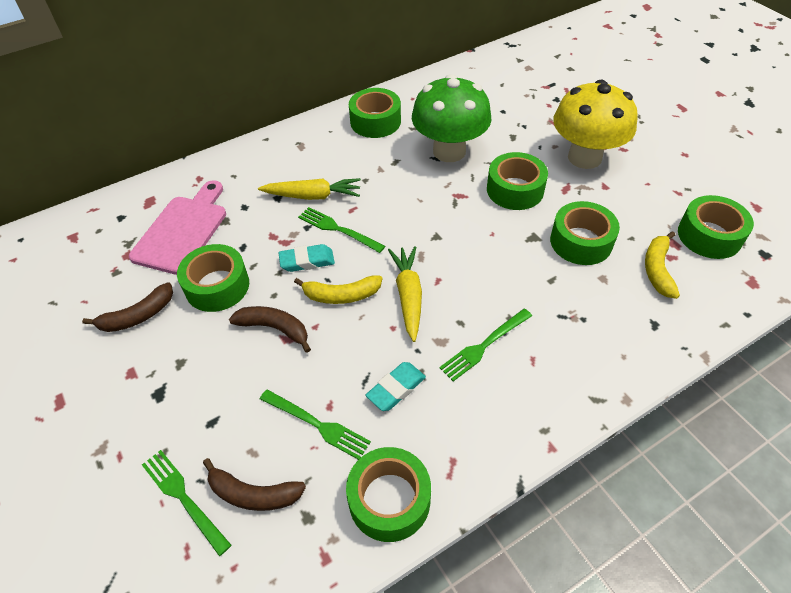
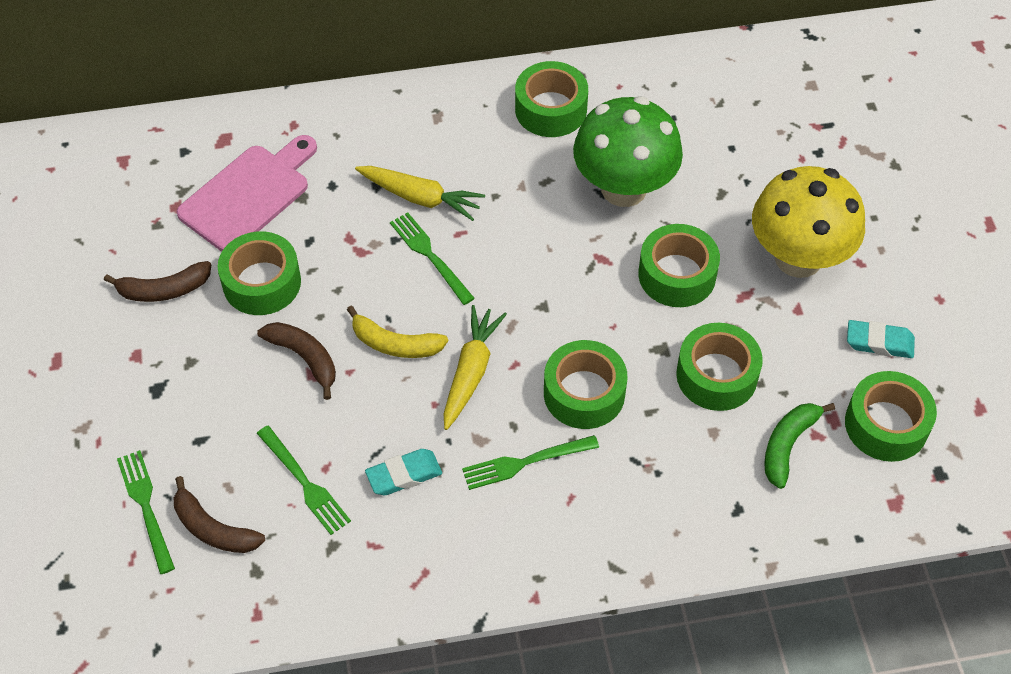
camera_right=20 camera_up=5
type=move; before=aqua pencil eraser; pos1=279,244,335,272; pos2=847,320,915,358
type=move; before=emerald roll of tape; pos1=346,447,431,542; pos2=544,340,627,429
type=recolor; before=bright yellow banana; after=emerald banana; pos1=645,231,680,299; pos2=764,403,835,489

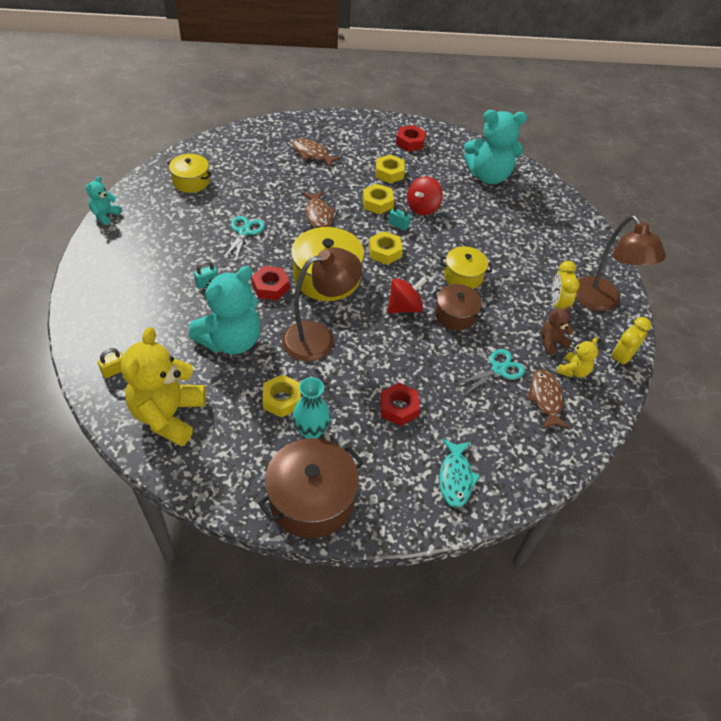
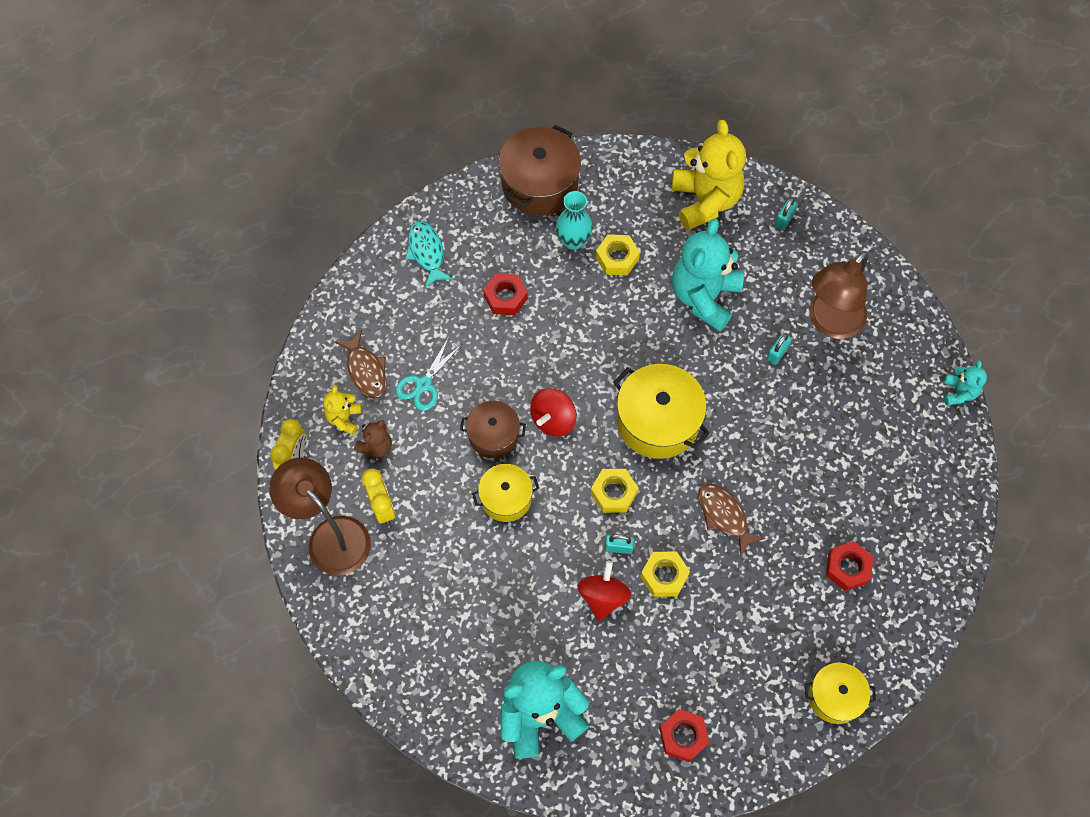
camera_right=160 camera_up=15
type=recolor; before=bright yellow small lock; after=aqua small lock; pos1=98,348,123,378; pos2=775,197,798,230
type=move; before=bright yellow stockpot; pos1=167,154,212,193; pos2=805,663,876,724
type=delete; before=aqua scissors; pos1=222,216,265,263
type=move; before=crimson nut; pos1=251,266,290,300; pos2=826,541,874,591
type=move; before=russet lamp; pos1=282,247,362,362; pos2=809,251,868,339
type=delete; before=russet toy fish; pos1=292,138,342,168
type=delete; before=bright yellow nut; pos1=376,154,405,183

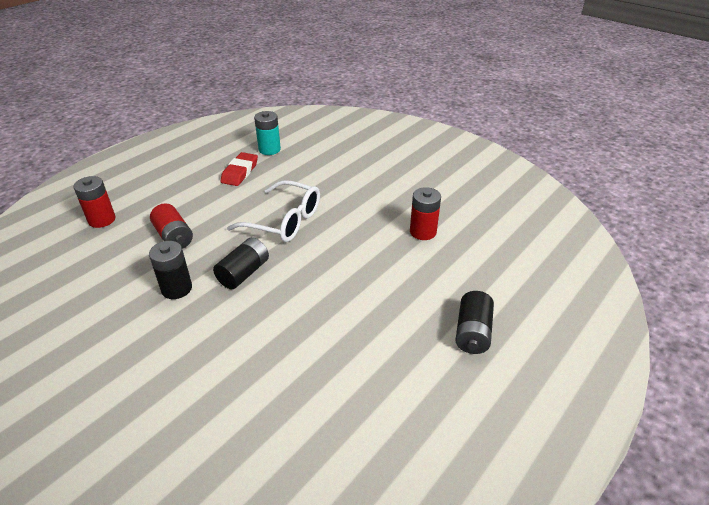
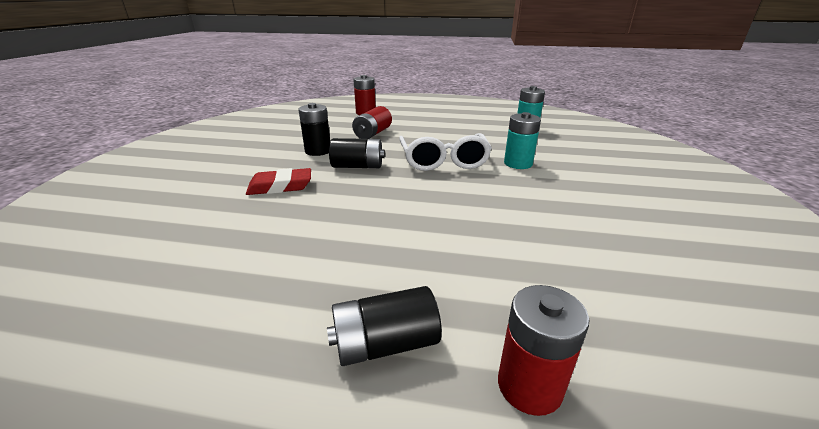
camera_right=60 camera_up=-10
type=move; before=crimson pencil eraser; pos1=221,152,258,186; pos2=246,168,311,195
type=move; before=crimson battery; pos1=410,187,441,240; pos2=498,285,589,416
type=insert; after=aqua battery; pos2=504,112,541,169

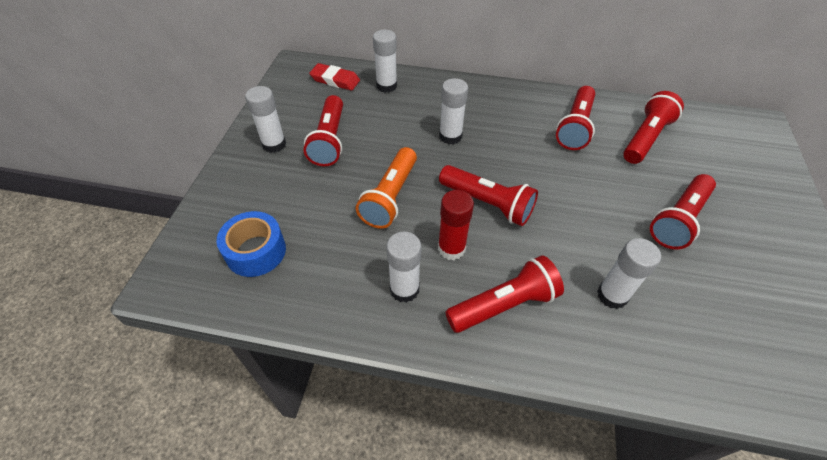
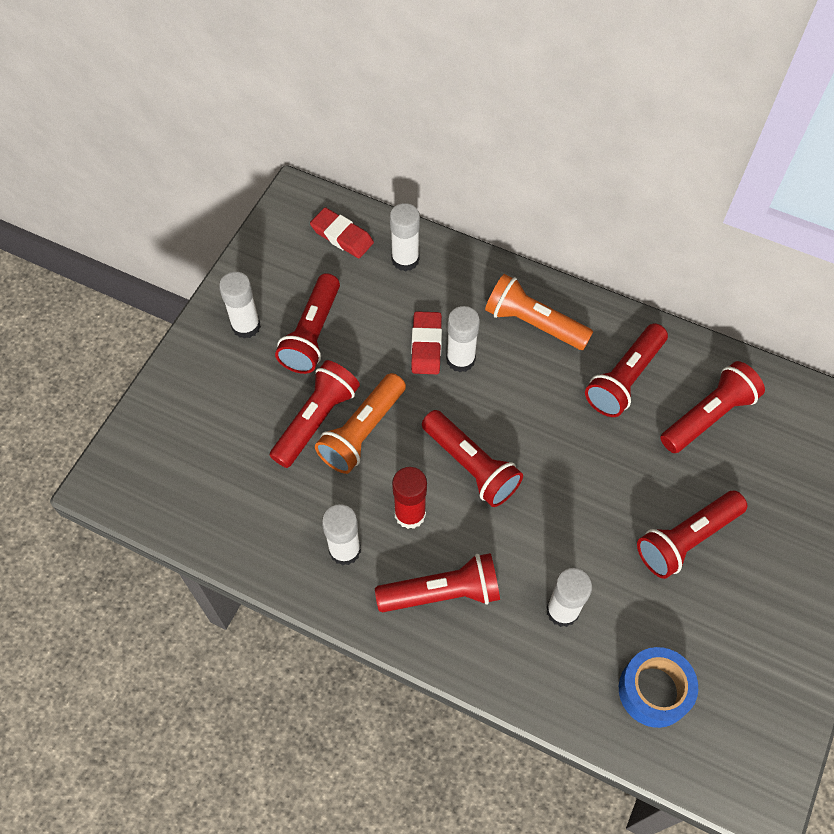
camera_right=15 camera_up=10
type=move; before=cobalt roll of tape; pos1=217,211,286,277; pos2=619,647,698,728
type=insert; after=crimson flashlight; pos2=270,360,360,468
type=insert; after=crimson pencil eraser; pos2=411,311,442,374
type=insert; after=orange flashlight; pos2=485,274,593,350

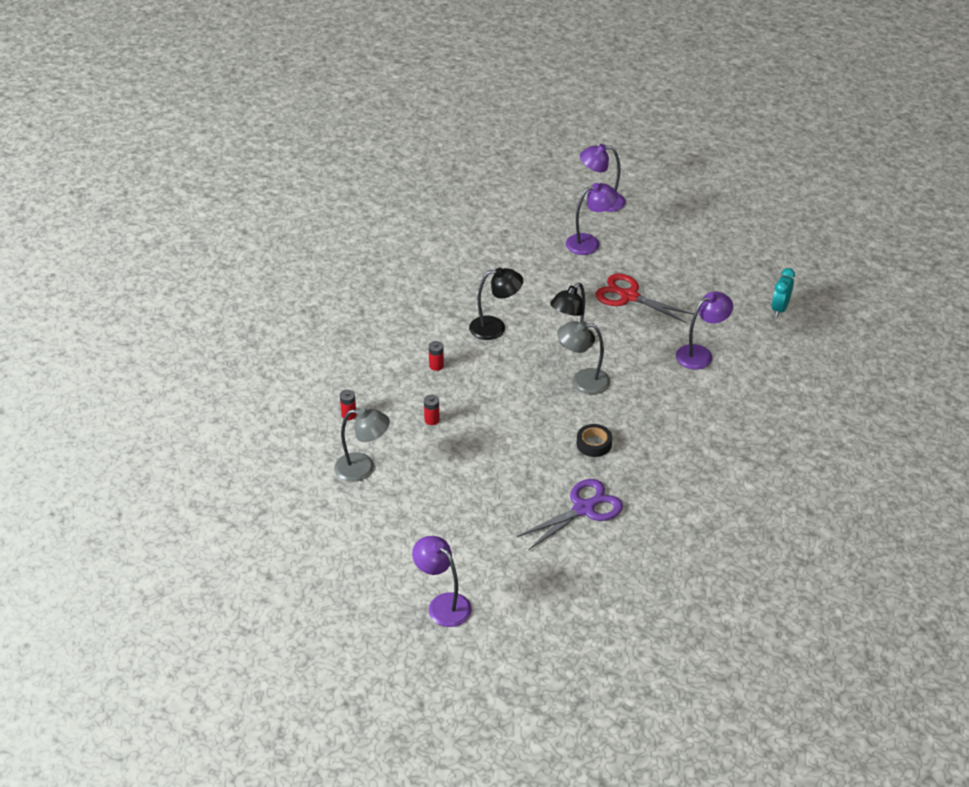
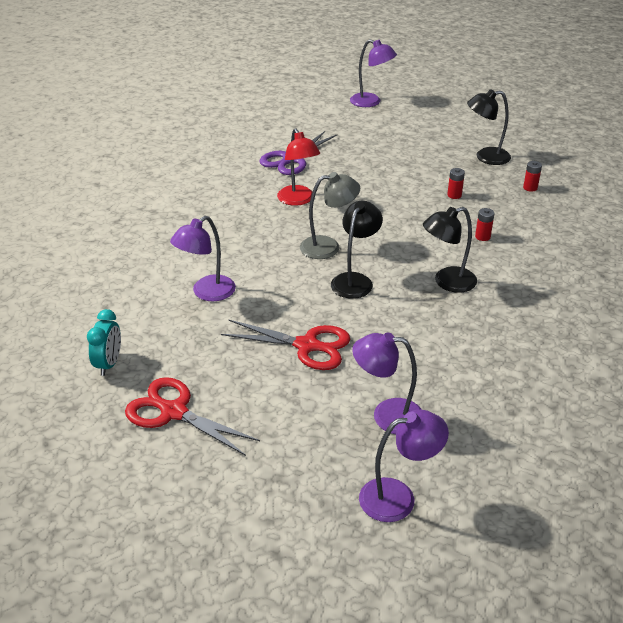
camera_right=165 camera_up=-5
type=recolor; before=gray lamp; after=black lamp; pos1=334,408,390,482; pos2=467,89,511,165
type=rotate; before=royal purple lamp; pos1=566,183,618,255; pos2=352,332,422,434; turn=45
type=replace; before=black roll of tape; after=crimson lamp; pos1=577,424,612,457; pos2=277,128,320,206
type=insert; after=crimson scissors; pos2=125,377,260,456

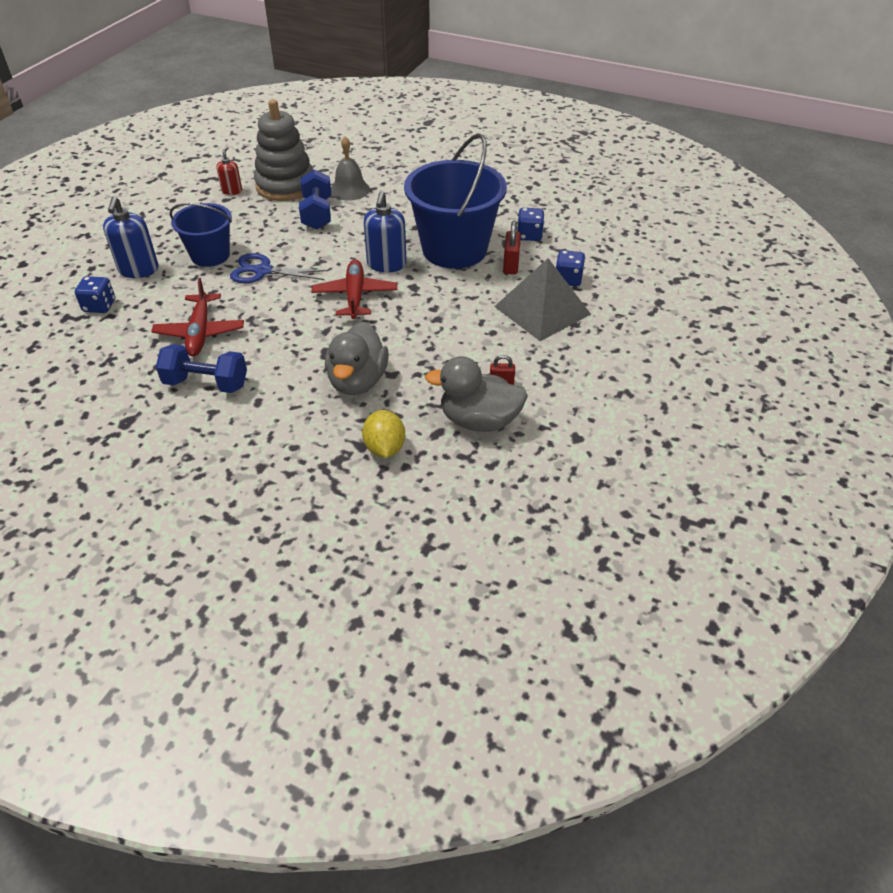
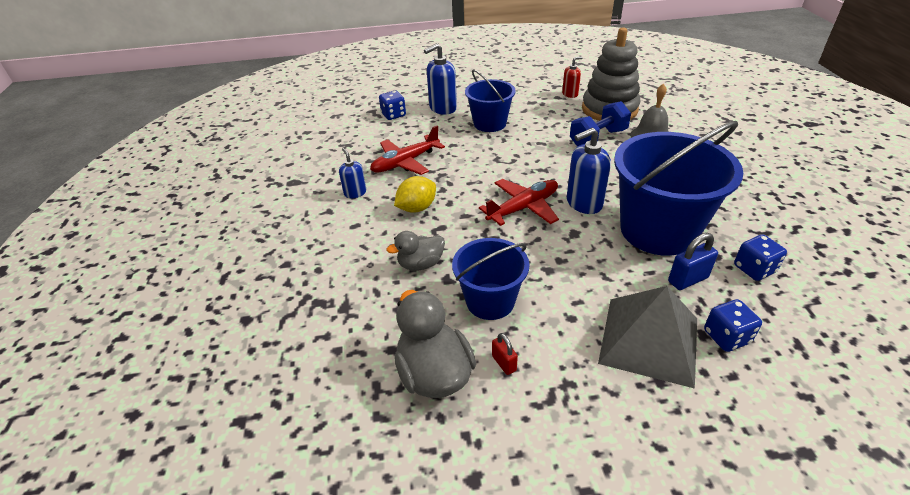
camera_right=60 camera_up=-5
type=replace; before=cobalt free weight; after=cobalt pump bottle; pos1=156,344,247,393; pos2=339,148,366,198
type=delete; before=cobalt scissors; pos1=230,253,329,283
type=resize; before=gray toy duck; pos1=325,322,389,395; pos2=387,231,445,271; scale=0.62
type=move; before=bright yellow toy lemon; pos1=362,410,405,458; pos2=394,176,436,213
type=recolor; before=crimson small lock; after=cobalt small lock; pos1=503,221,521,274; pos2=668,233,718,290
type=insert; after=cobalt sand bucket; pos2=452,238,530,320

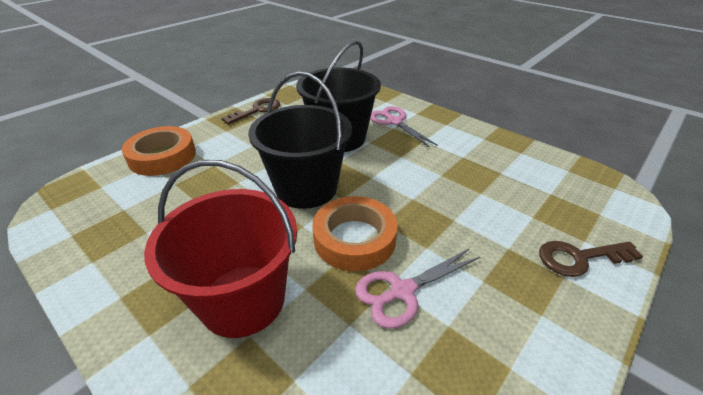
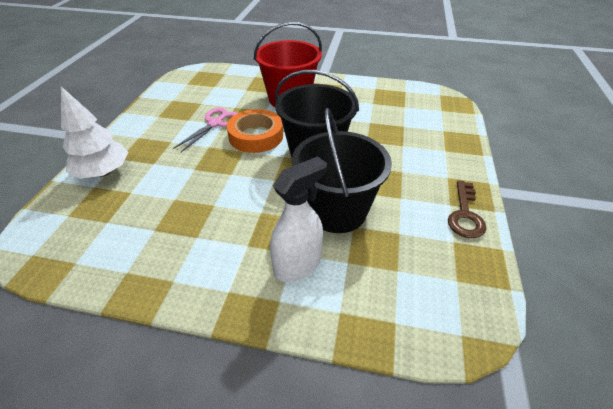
camera_right=150 camera_up=5
type=delete; before=orange roll of tape; pos1=122,126,196,176
type=replace; before=rosy scissors; after=white spray cleaner; pos1=370,106,438,148; pos2=270,156,327,282
type=replace; before=russet door key; after=white tree; pos1=539,241,643,277; pos2=61,86,129,179

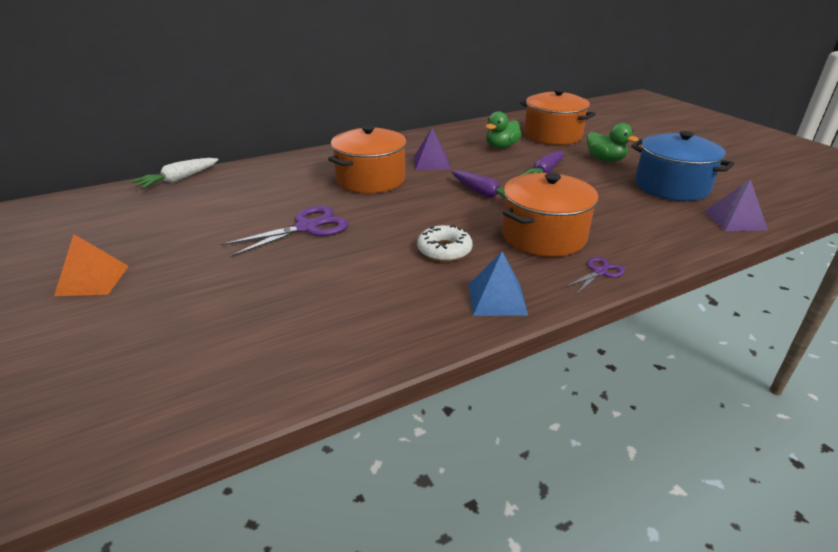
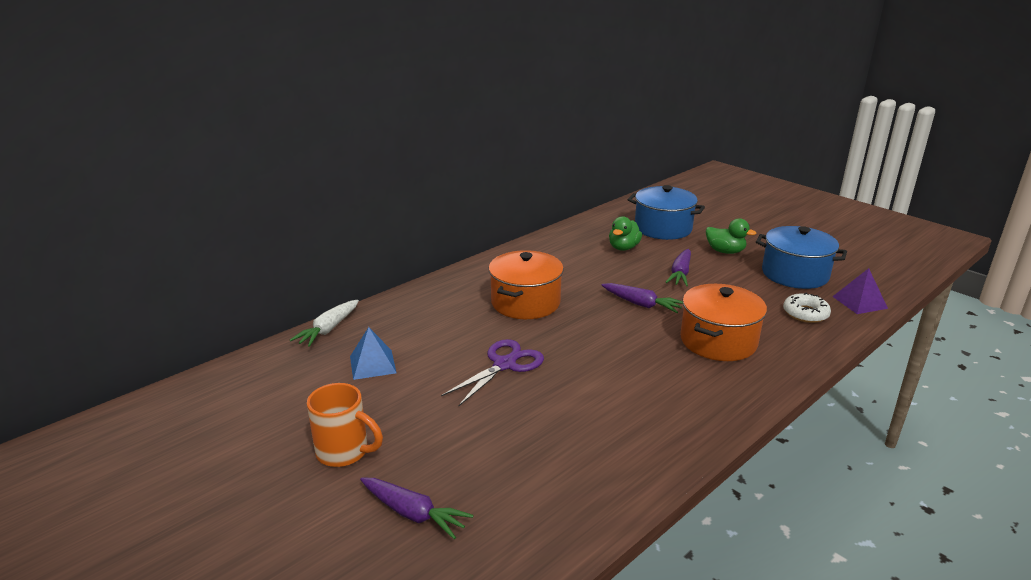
camera_right=-15 camera_up=-5
type=replace; before=orange pyramid; after=orange mug; pos1=54,234,129,296; pos2=307,383,383,467
type=delete; before=royal purple pyramid; pos1=414,128,450,170
type=move; before=white doughnut; pos1=417,225,472,262; pos2=783,293,831,323
type=move; before=cobalt pyramid; pos1=469,252,528,316; pos2=350,327,397,380
type=recolor; before=orange stockpot; after=cobalt stockpot; pos1=520,89,596,145; pos2=628,185,705,240
type=delete; before=royal purple scissors; pos1=565,257,625,294
type=insert; after=royal purple toy carrot; pos2=360,478,473,540

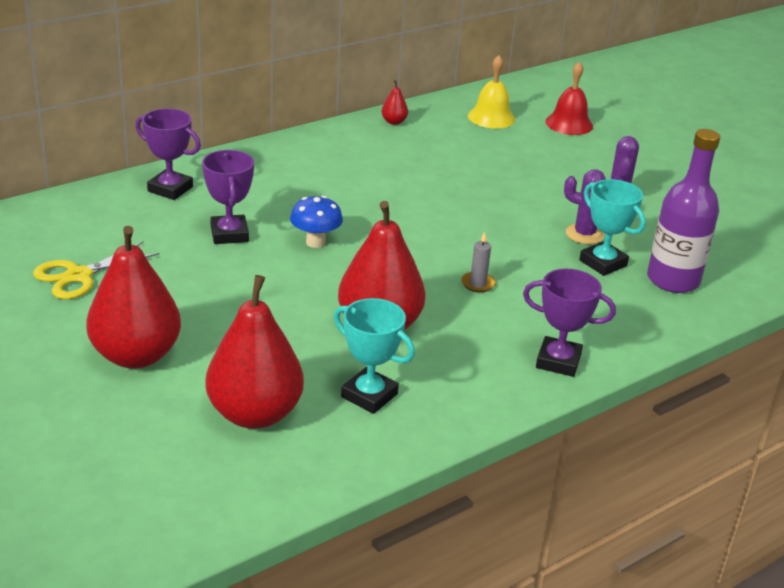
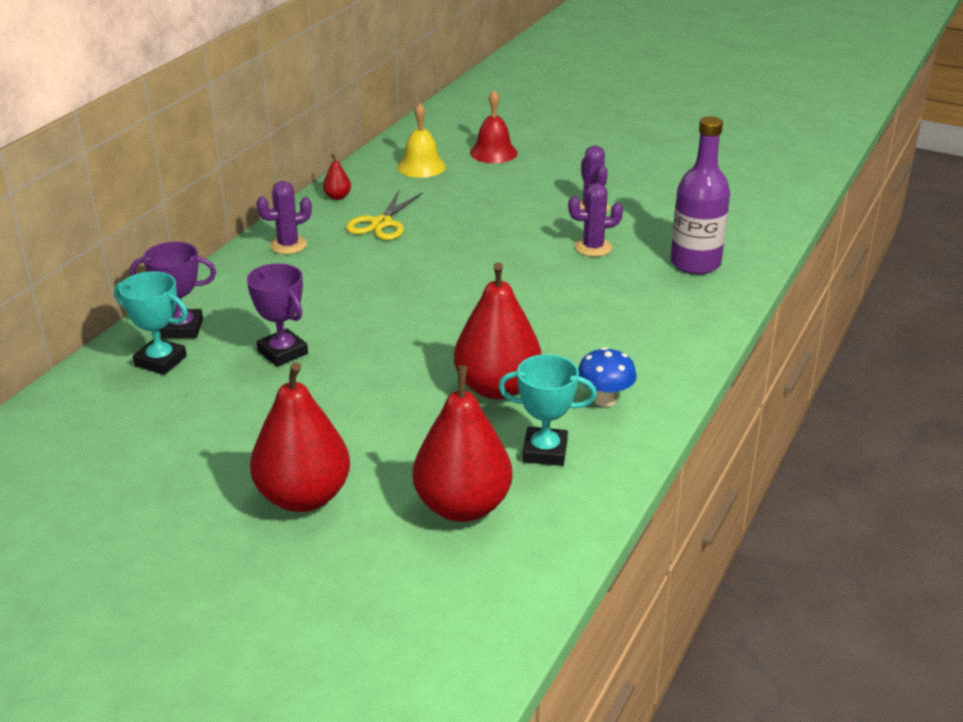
camera_right=-25 camera_up=0
type=move; before=bright yellow scissors; pos1=33,241,160,299; pos2=346,190,422,240
type=move; before=cobalt toadstool; pos1=290,196,343,248; pos2=578,347,637,407
type=delete; before=gray wax candle; pos1=461,232,496,293
type=delete; before=royal purple prize cup; pos1=523,269,616,377
type=move; before=aqua prize cup; pos1=579,179,646,276; pos2=114,271,188,375
type=insert; after=royal purple cactus; pos2=256,181,312,254

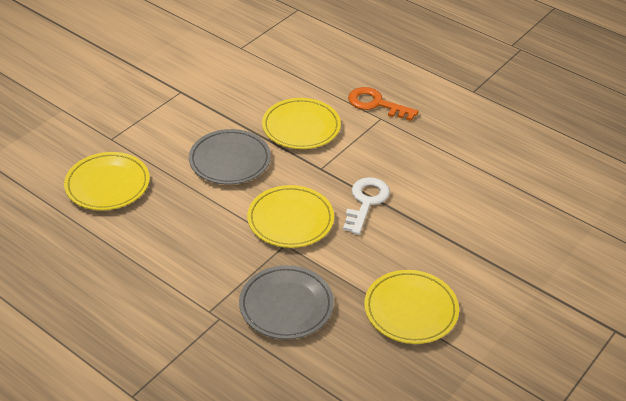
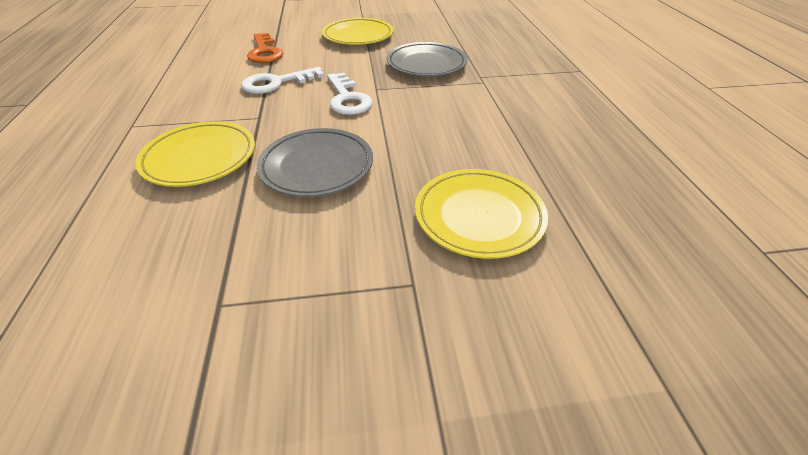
camera_right=-135 camera_up=0
type=replace; before=bright yellow plate; after=white door key; pos1=247,185,334,248; pos2=327,73,372,115
type=move; before=orange door key; pos1=348,87,419,121; pos2=247,33,283,63

